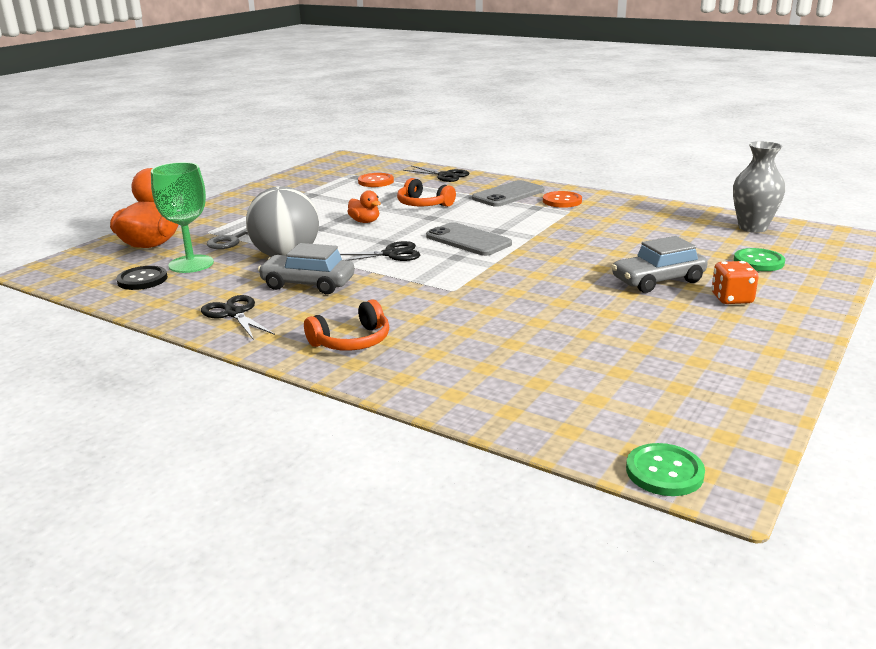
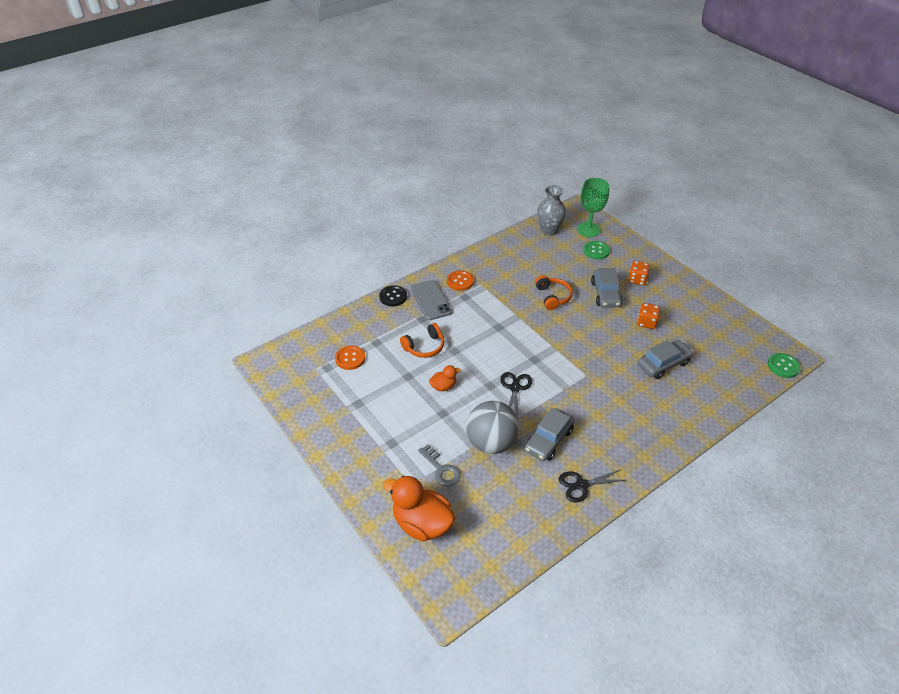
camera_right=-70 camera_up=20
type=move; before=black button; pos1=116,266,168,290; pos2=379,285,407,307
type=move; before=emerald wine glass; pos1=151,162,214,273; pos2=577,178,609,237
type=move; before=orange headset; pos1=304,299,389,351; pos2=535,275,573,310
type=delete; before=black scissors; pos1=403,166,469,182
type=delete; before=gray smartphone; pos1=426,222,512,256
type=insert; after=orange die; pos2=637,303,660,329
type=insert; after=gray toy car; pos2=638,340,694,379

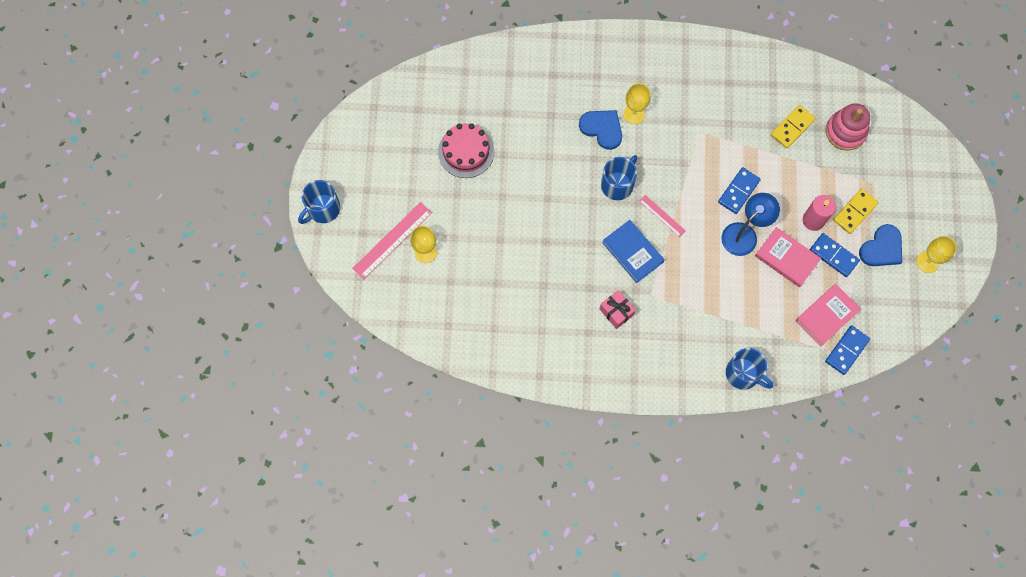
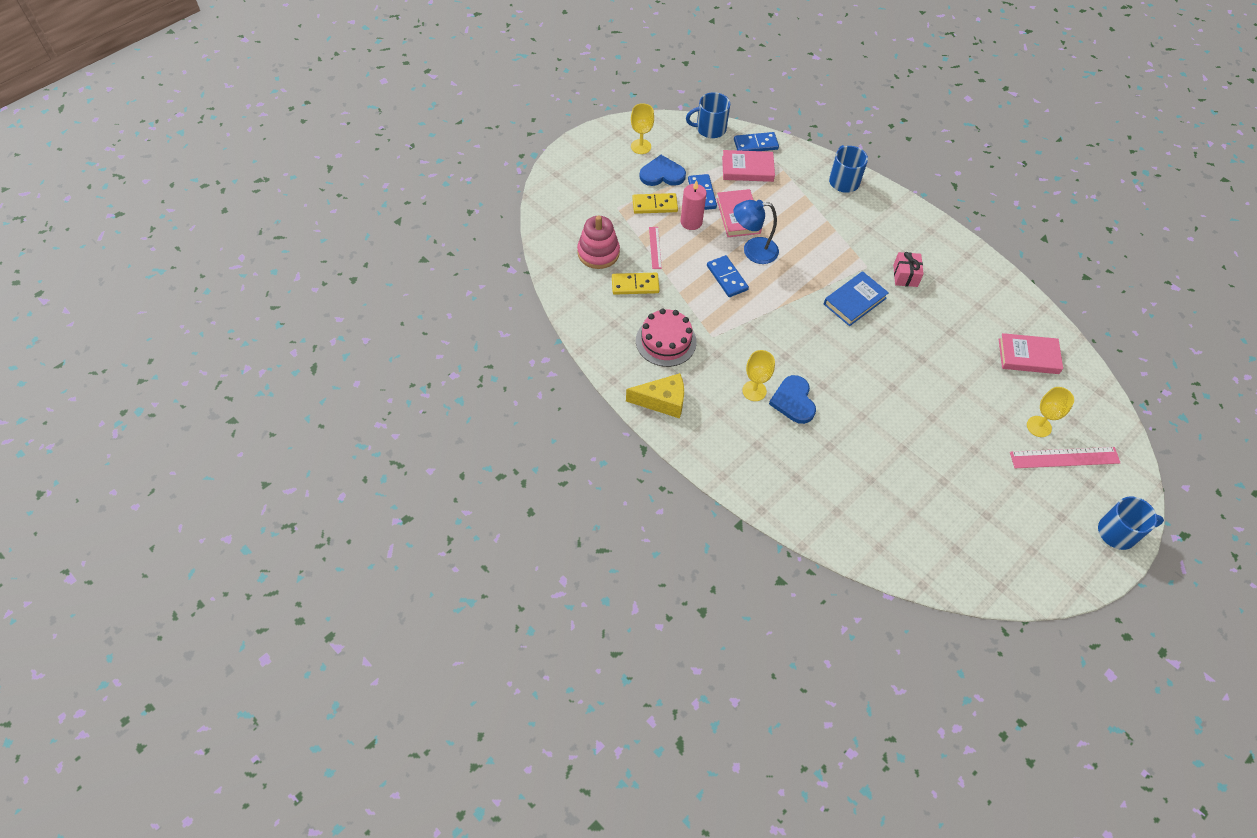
camera_right=-140 camera_up=-15
type=move; before=rosy cake; pos1=438,123,494,178; pos2=636,308,697,367
type=move; before=cobalt mug; pos1=601,155,638,200; pos2=686,92,730,138
type=rotate; before=cobalt book; pos1=603,220,664,283; pos2=824,271,889,326; turn=45
type=move; before=rosy measuring stick; pos1=639,195,685,237; pos2=649,227,662,269
type=rotate; before=cobalt domino; pos1=718,167,761,214; pos2=707,255,749,297; turn=75
type=insert; after=bright yellow piece of cheese; pos2=626,373,684,419
type=insert; after=rosy book; pos2=999,333,1063,374

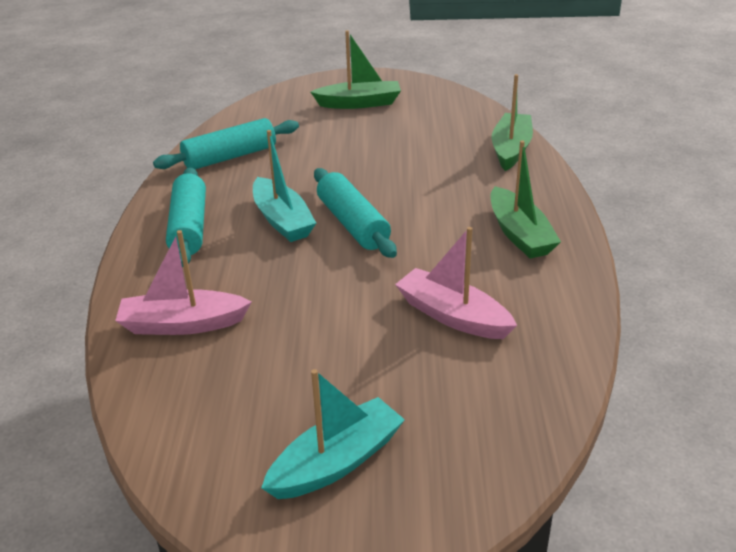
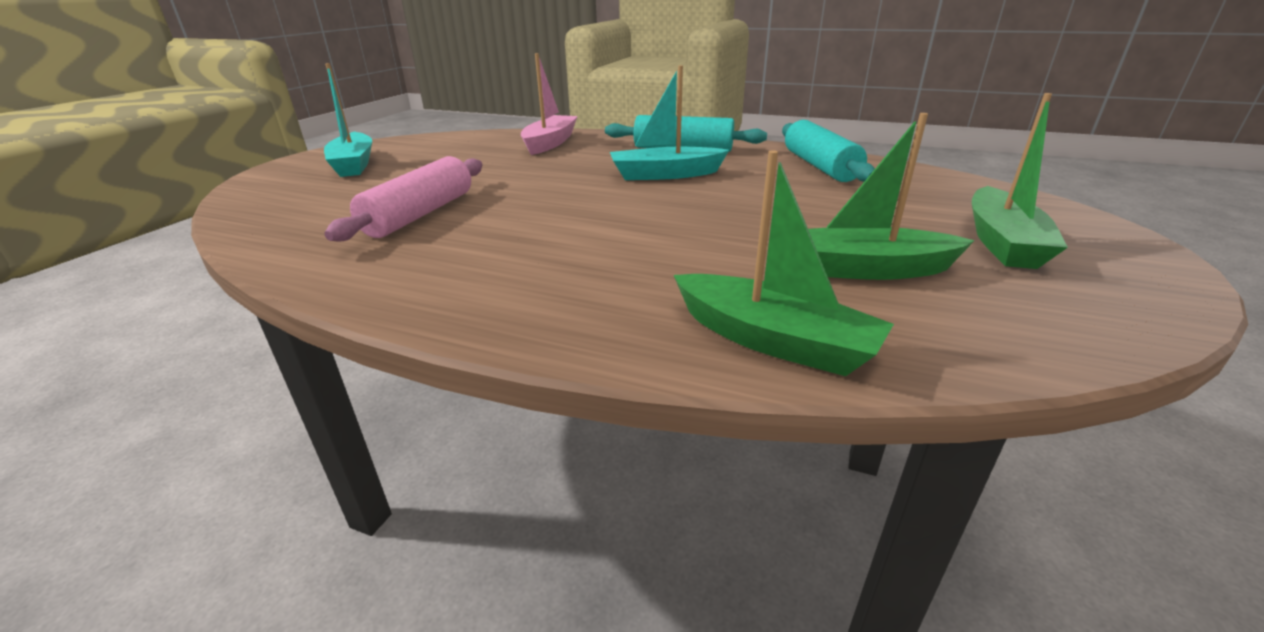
camera_right=110 camera_up=-5
type=delete; before=aqua pastry roller; pos1=314,168,397,258
type=replace; before=rosy sailboat; after=rosy pastry roller; pos1=395,227,517,339; pos2=325,156,482,241
type=move; before=emerald sailboat; pos1=490,141,561,259; pos2=808,113,975,280

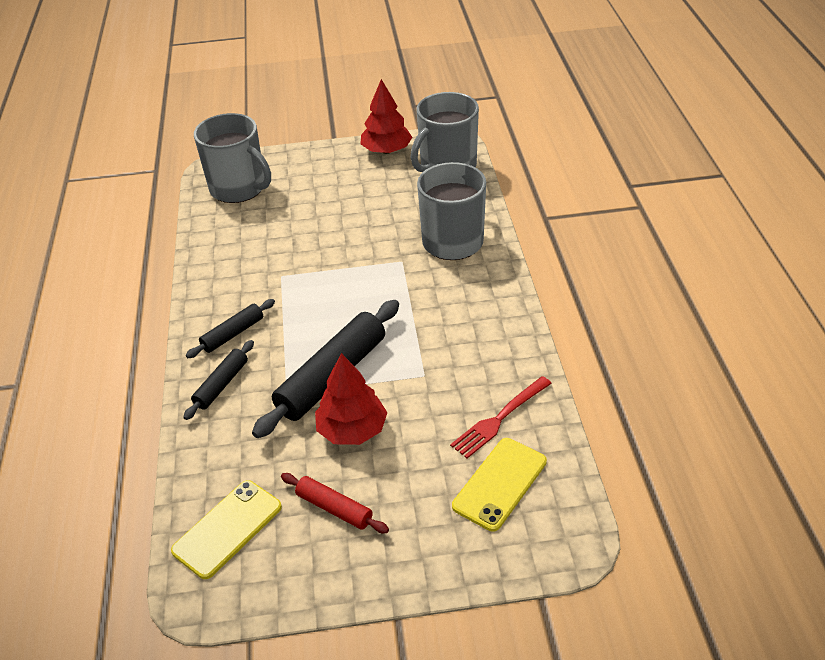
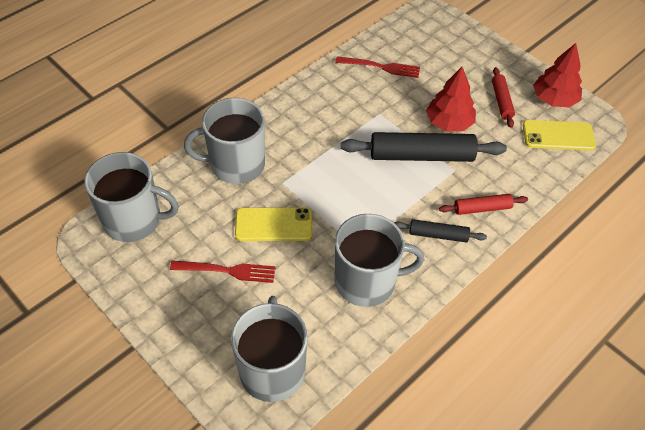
camera_right=-130 camera_up=10
type=recolor; before=black pastry roller; after=crimson pastry roller; pos1=183,340,254,420; pos2=439,194,528,215
type=move; before=crimson tree; pos1=360,79,412,154; pos2=533,43,582,107
type=move; before=bright yellow smartphone; pos1=452,438,547,532; pos2=235,208,312,241
type=insert; after=crimson dinner fork; pos2=170,261,275,283
type=insert; after=gray mug; pos2=335,214,424,307

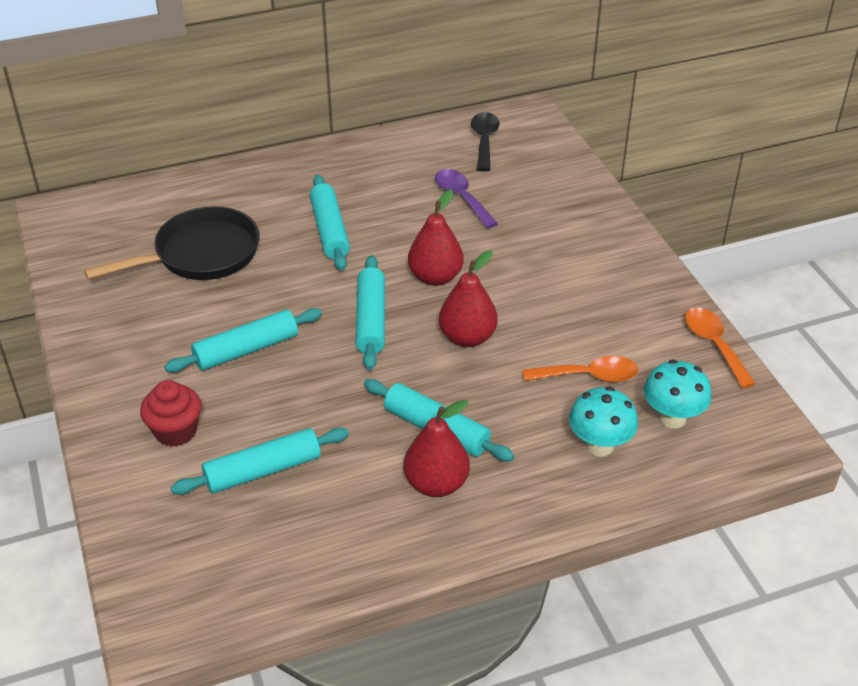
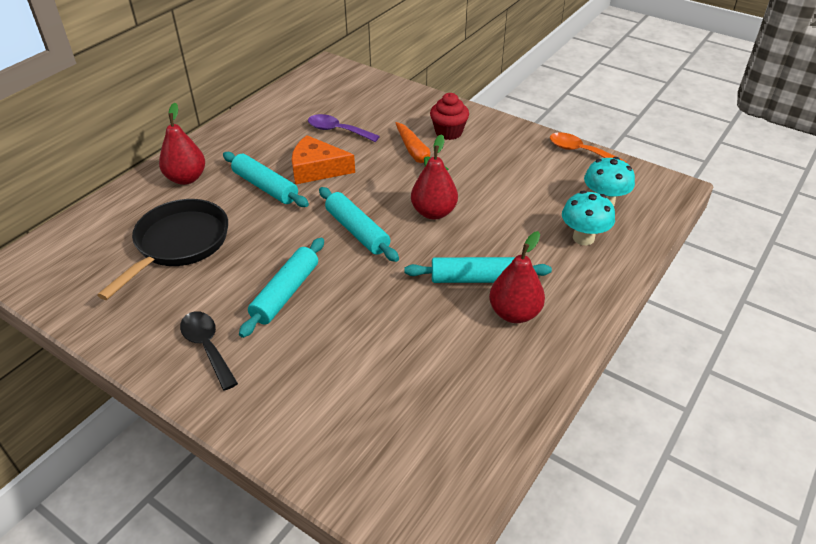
camera_right=-35 camera_up=0
type=move; before=crimson muffin; pos1=140,380,202,447; pos2=430,93,469,140
type=delete; before=aqua pastry roller; pos1=171,427,349,495
type=move; before=crimson toy pear; pos1=408,189,464,286; pos2=159,103,205,185
type=move; before=black tablespoon; pos1=471,112,500,172; pos2=180,311,238,391
type=delete; before=orange tablespoon; pos1=523,356,639,382
type=insert; after=orange piece of cheese; pos2=292,135,355,185
type=insert; after=orange toy carrot; pos2=395,122,449,170

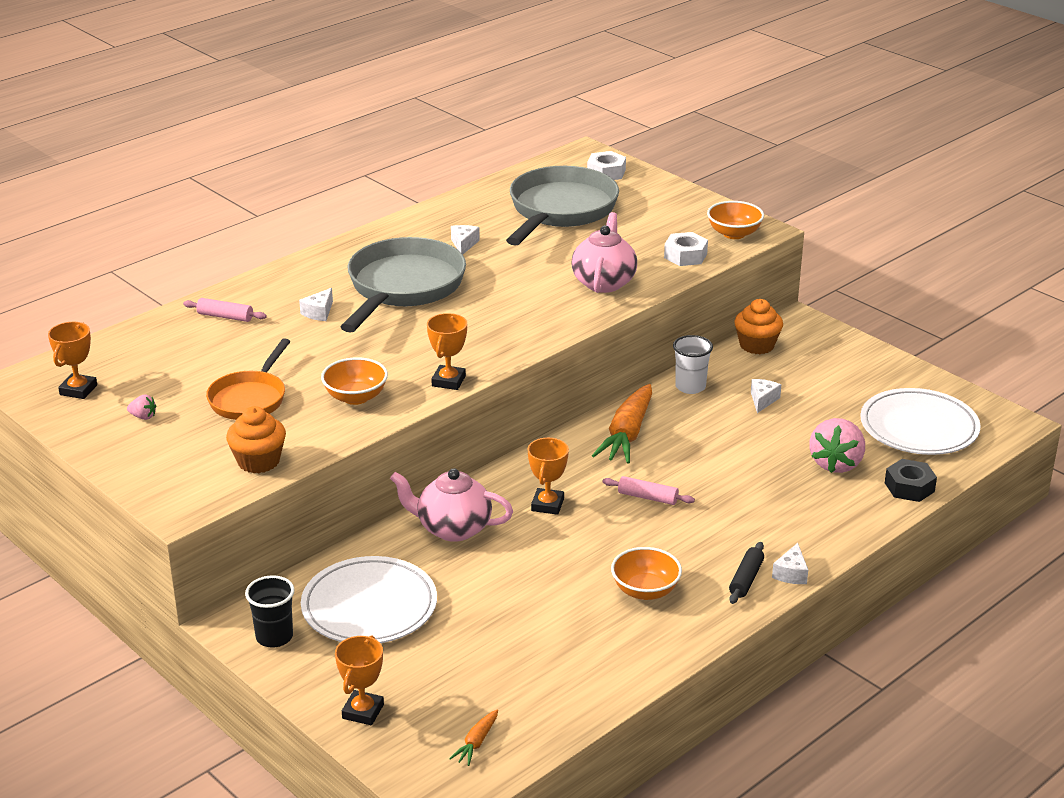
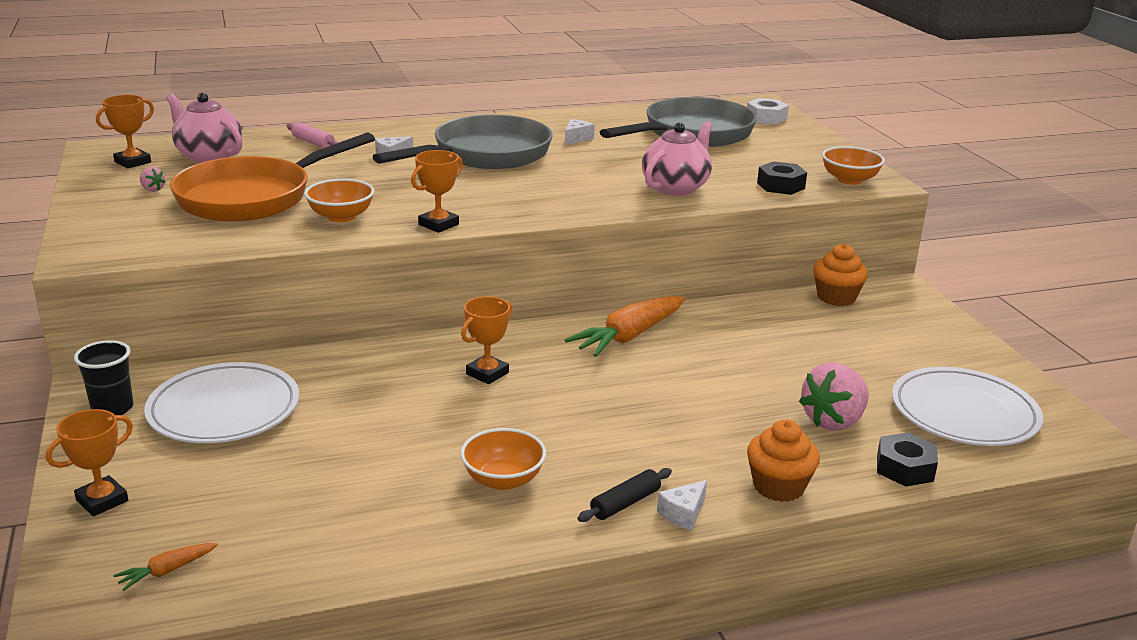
camera_right=25 camera_up=-5
type=resize; before=orange skillet; pos1=206,338,291,420; pos2=170,132,375,222; scale=1.69
type=move; before=orange muffin; pos1=226,406,286,473; pos2=747,420,820,502
type=move; before=rosy china teapot; pos1=390,468,513,542; pos2=166,93,243,163
type=delete; before=rosy pastry roller; pos1=602,476,695,505
type=recolor; before=white nut; after=black nut; pos1=664,232,708,266; pos2=757,161,807,195
type=delete; before=white beaker; pos1=673,335,713,394
type=delete; before=white piece of cheese; pos1=751,379,781,413

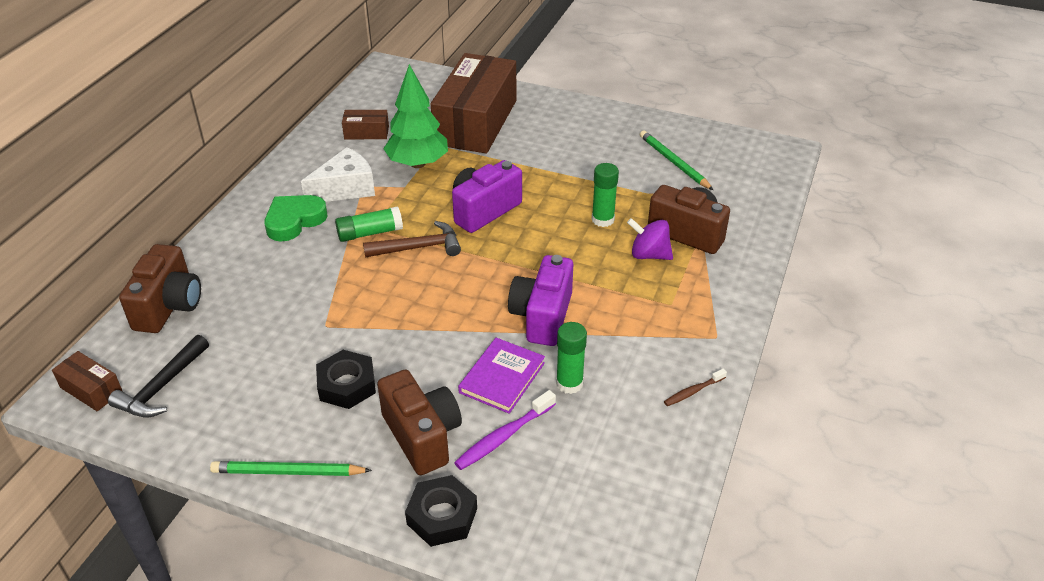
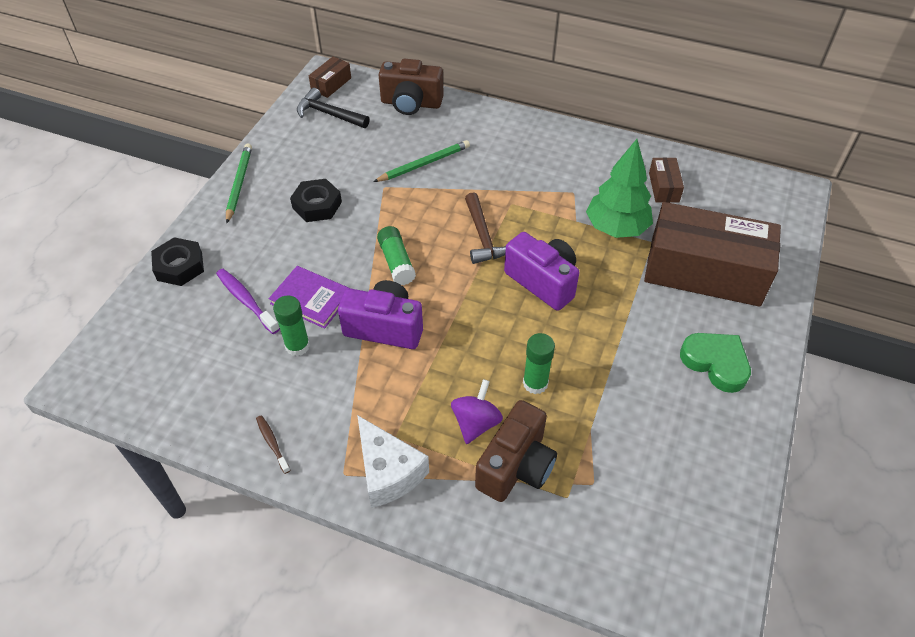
camera_right=90 camera_up=10
type=move; before=emerald love heart; pos1=264,195,328,242; pos2=680,333,751,393
type=move; before=white piece of cheese; pos1=301,147,375,202; pos2=357,415,429,508
type=move; before=emerald glue; pos1=335,206,403,242; pos2=377,226,416,285
type=delete; before=russet camera; pos1=377,369,462,475
type=move; before=emerald lead pencil; pos1=640,130,713,190; pos2=373,140,470,182

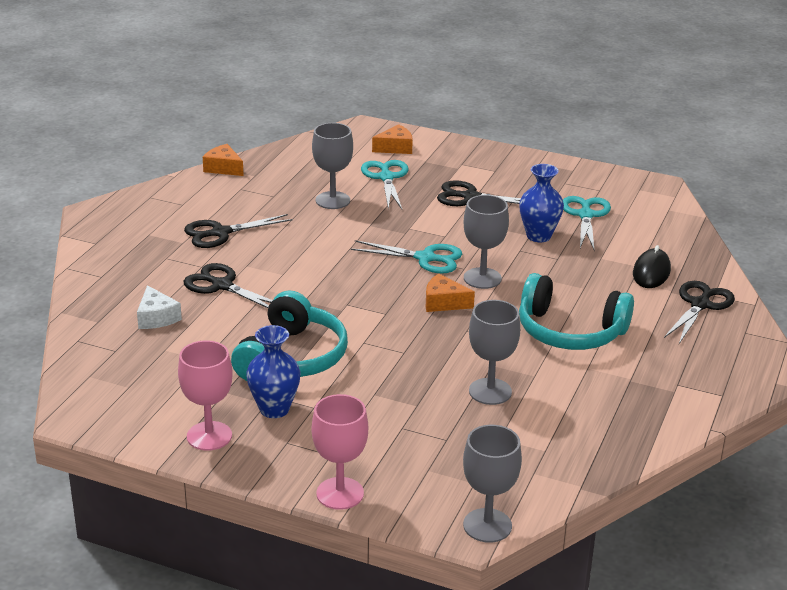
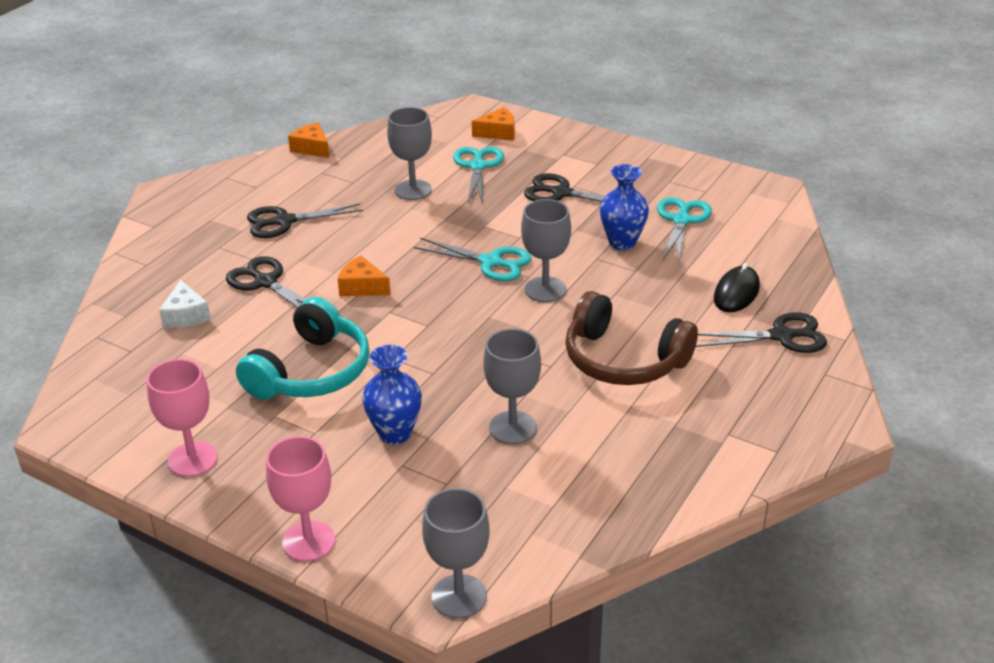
camera_right=10 camera_up=5
type=move; before=cobalt tall vase; pos1=246,325,300,418; pos2=362,345,422,444
type=move; before=orange piece of cheese; pos1=426,274,475,312; pos2=337,256,391,296
type=recolor; before=aqua headset; after=russet headset; pos1=519,273,634,350; pos2=565,291,698,385
type=rotate; before=black scissors; pos1=664,281,735,344; pos2=696,312,827,353; turn=45

